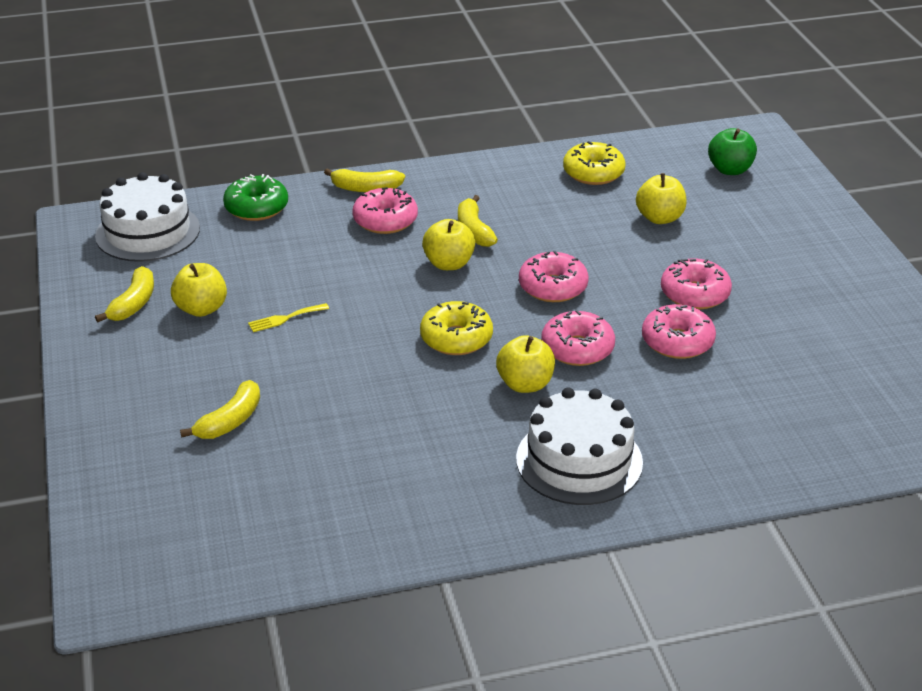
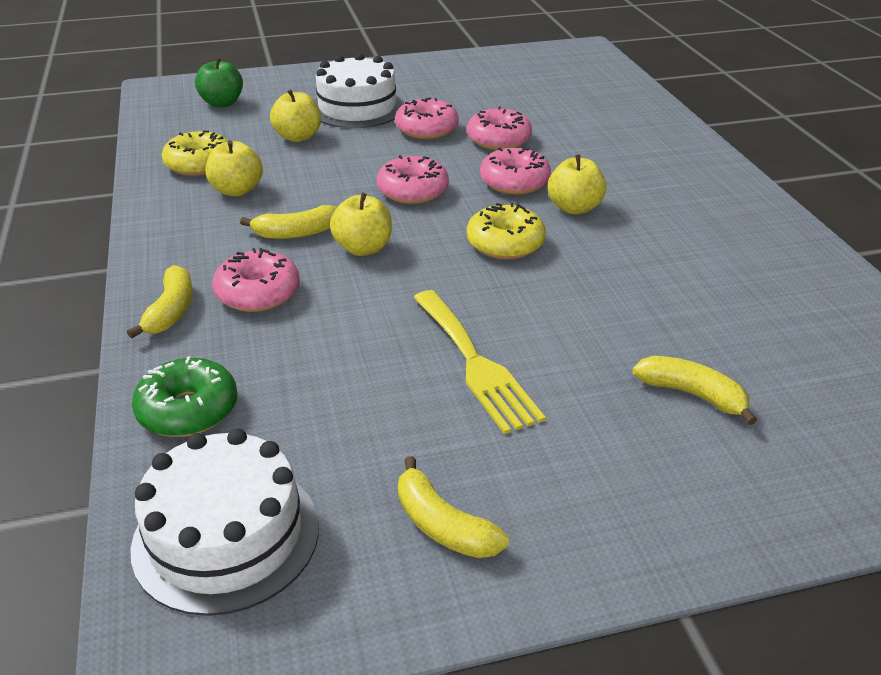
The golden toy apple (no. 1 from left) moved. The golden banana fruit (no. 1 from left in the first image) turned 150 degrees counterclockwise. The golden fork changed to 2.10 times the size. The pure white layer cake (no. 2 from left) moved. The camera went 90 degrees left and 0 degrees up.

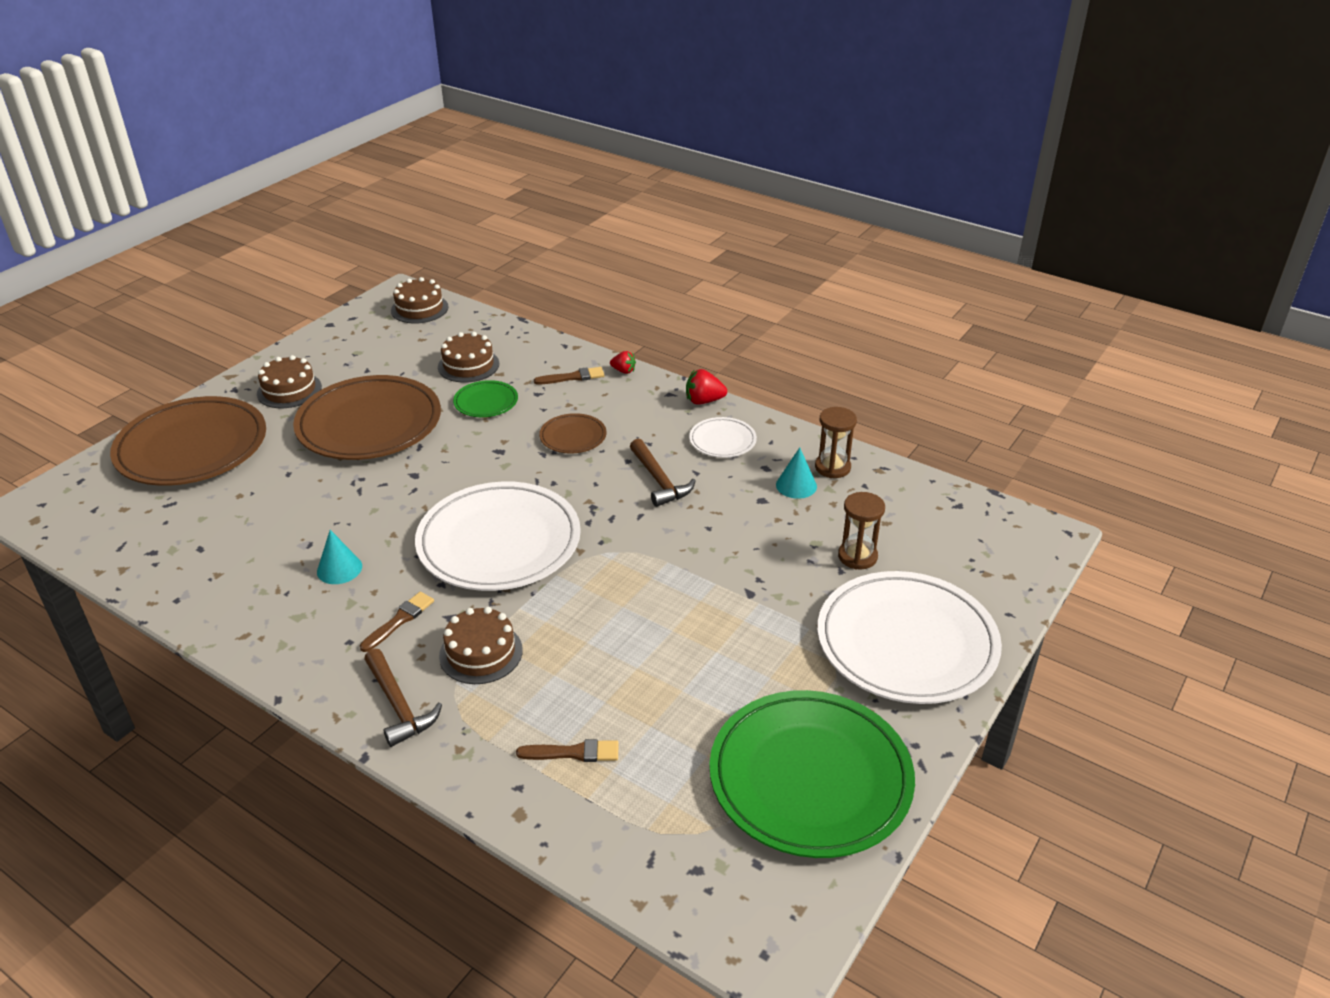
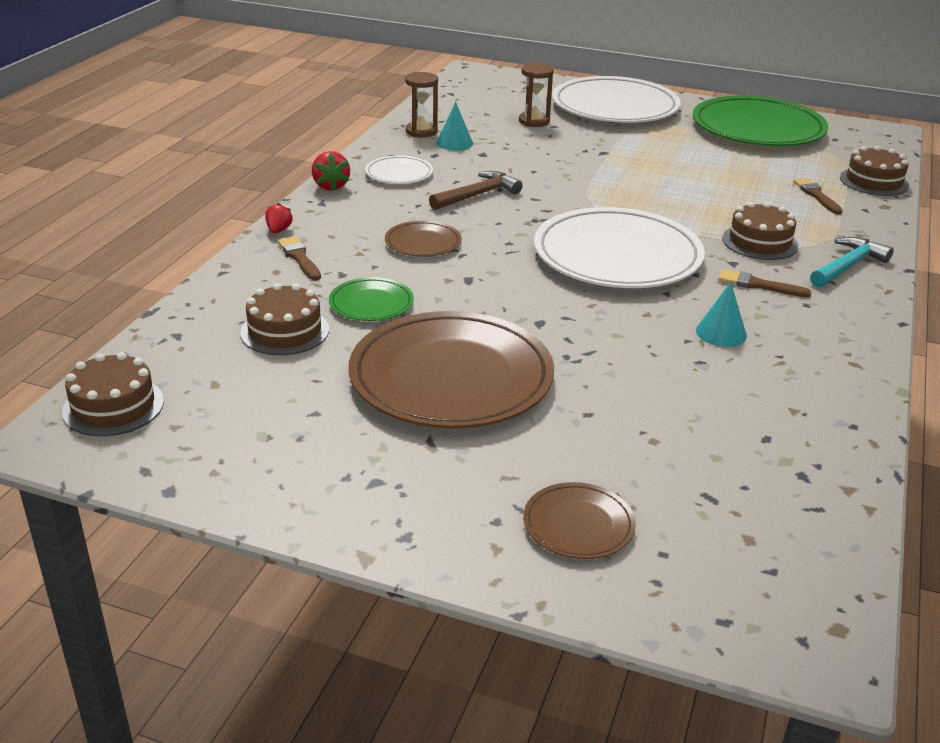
The dark brown layer cake (no. 1 from left in the first image) moved. The dark brown dinner plate (no. 1 from left in the first image) changed to 0.46 times the size. The dark brown hammer (no. 1 from left) became the turquoise hammer. The camera went 105 degrees left and 5 degrees down.

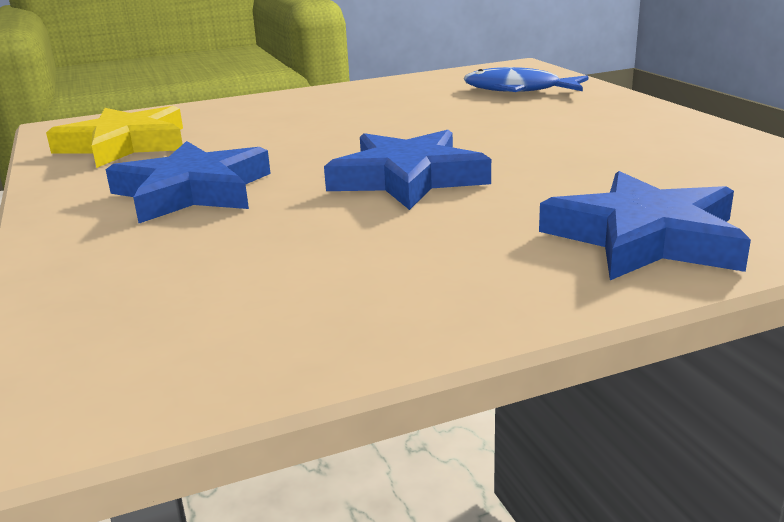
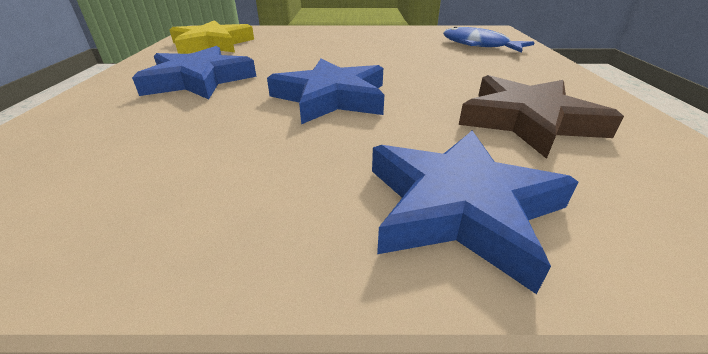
The dark brown star appeared. The camera went 20 degrees right and 10 degrees up.

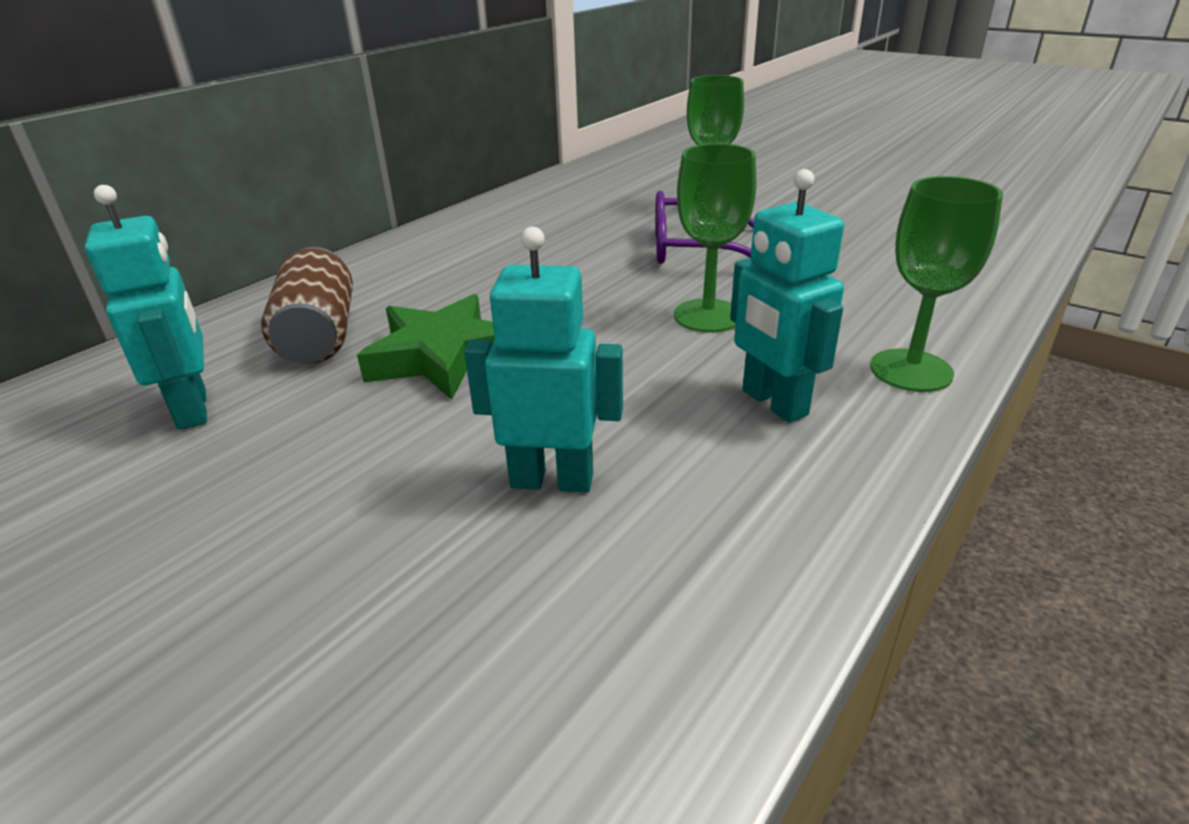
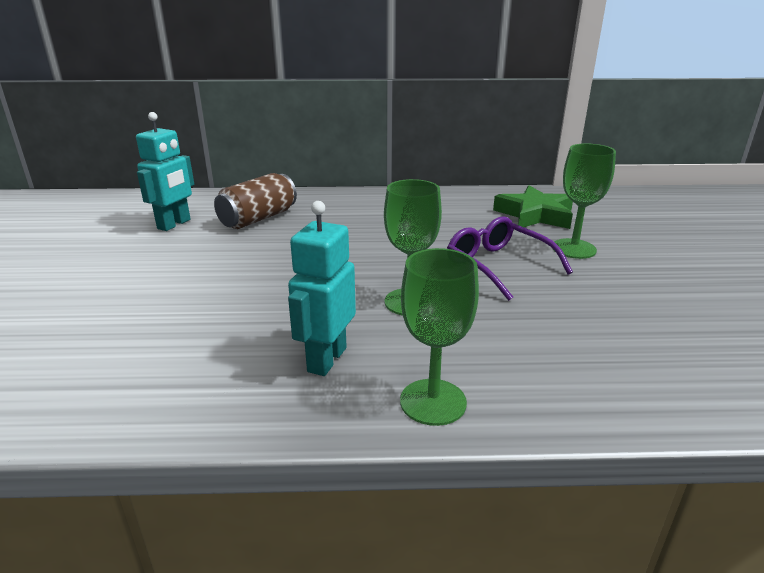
The turquoise toy robot (no. 2 from left) disappeared. The green star moved. The camera went 50 degrees right and 5 degrees down.

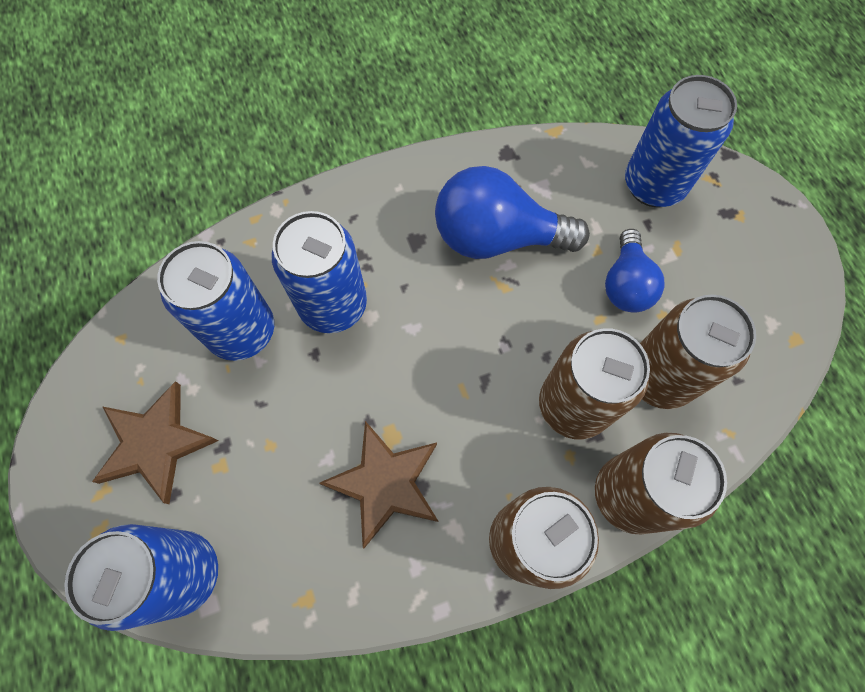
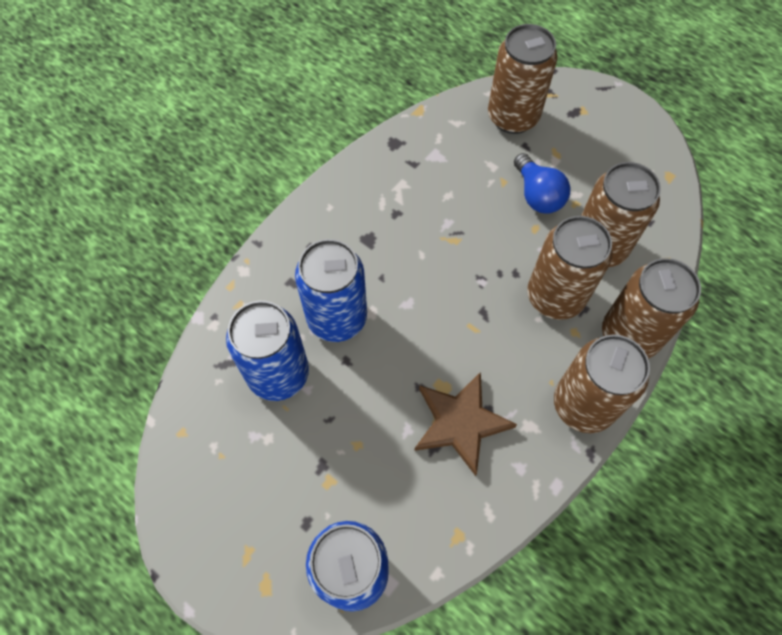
The royal blue soda can (no. 4 from left) became the dark brown soda can (no. 1 from left). The royal blue lightbulb (no. 1 from left) disappeared. The dark brown star (no. 1 from left) disappeared. The camera went 30 degrees left and 5 degrees down.

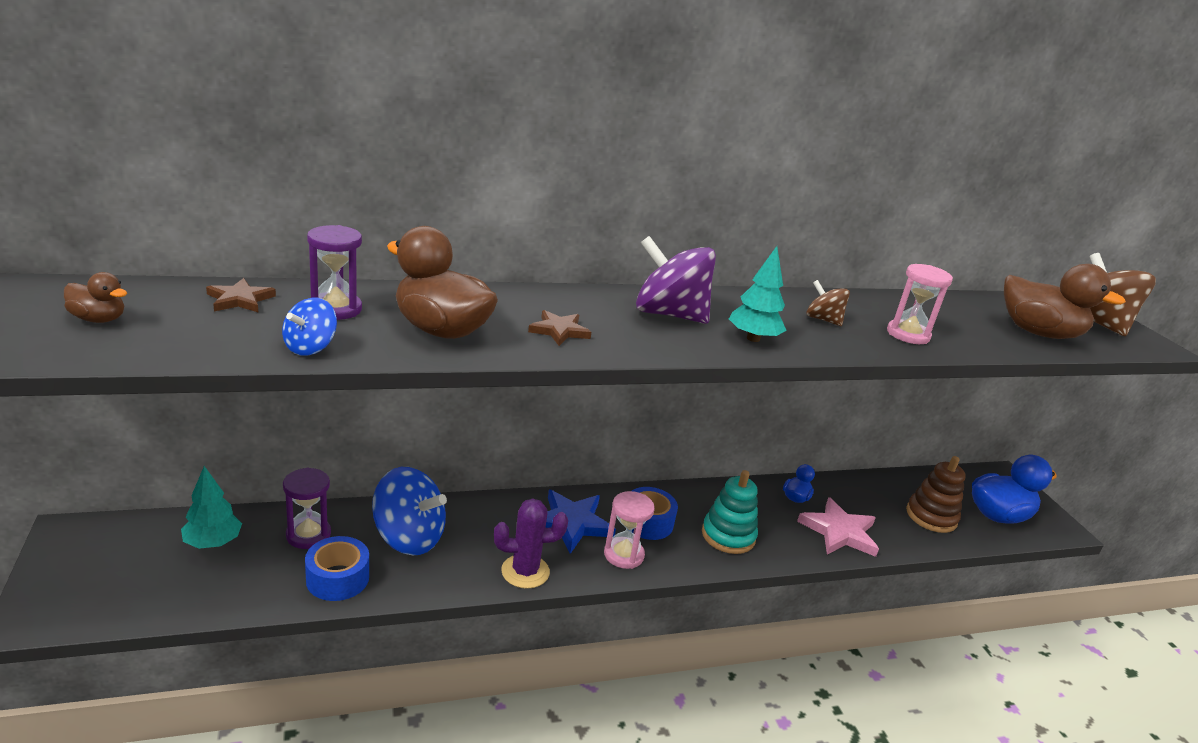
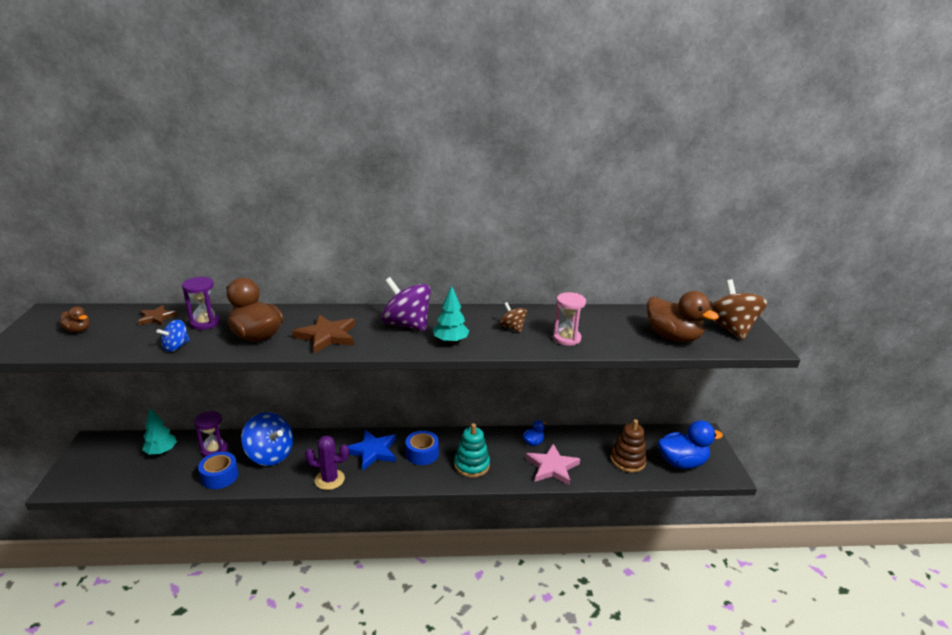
The dark brown star (no. 2 from left) changed to 1.70 times the size. The pink sandglass (no. 1 from left) disappeared. The camera went 15 degrees right and 0 degrees up.

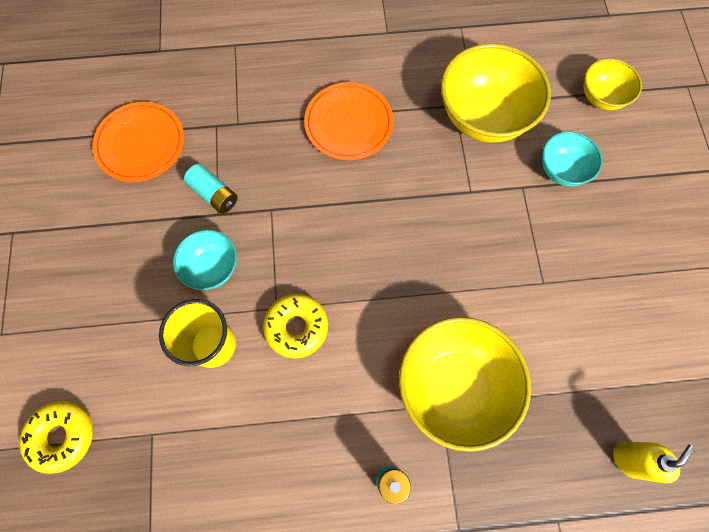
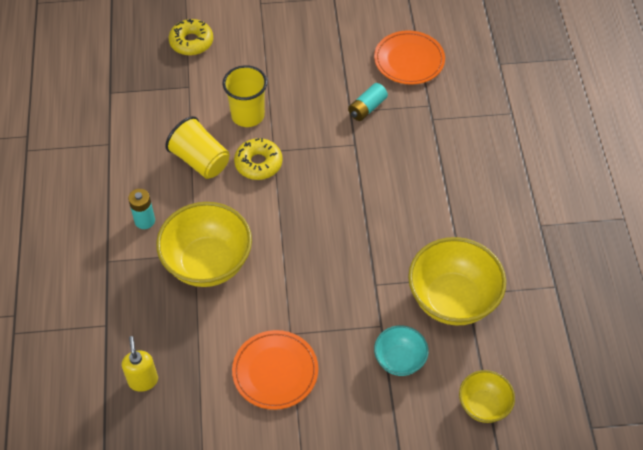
The orange-coloured dinner plate (no. 2 from left in the first image) moved. The turquoise serving bowl (no. 1 from left) disappeared. The golden soap pump turned 150 degrees counterclockwise. The golden beaker (no. 1 from left) appeared. The camera went 90 degrees right and 15 degrees down.

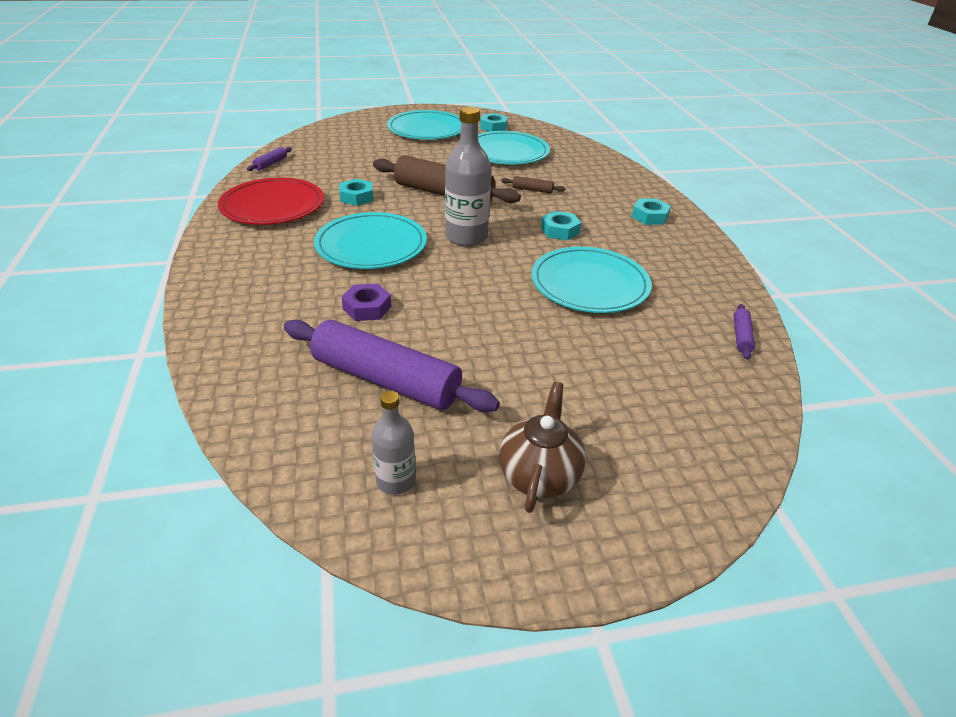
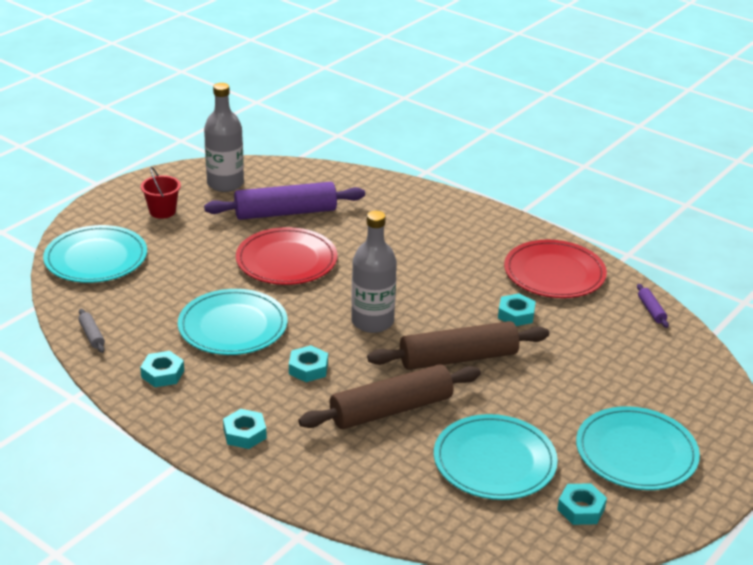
The dark brown rolling pin (no. 2 from left in the first image) changed to 2.44 times the size. The turquoise dinner plate (no. 1 from left) moved. The purple hexagon nut disappeared. The purple rolling pin (no. 3 from left) became the ash-grey rolling pin. The dark brown teapot was replaced by the crimson bucket. The ash-grey flask (no. 1 from left) changed to 1.74 times the size. The crimson dinner plate (no. 1 from left) appeared. The turquoise hexagon nut (no. 1 from left) appeared. The camera went 140 degrees right and 5 degrees down.

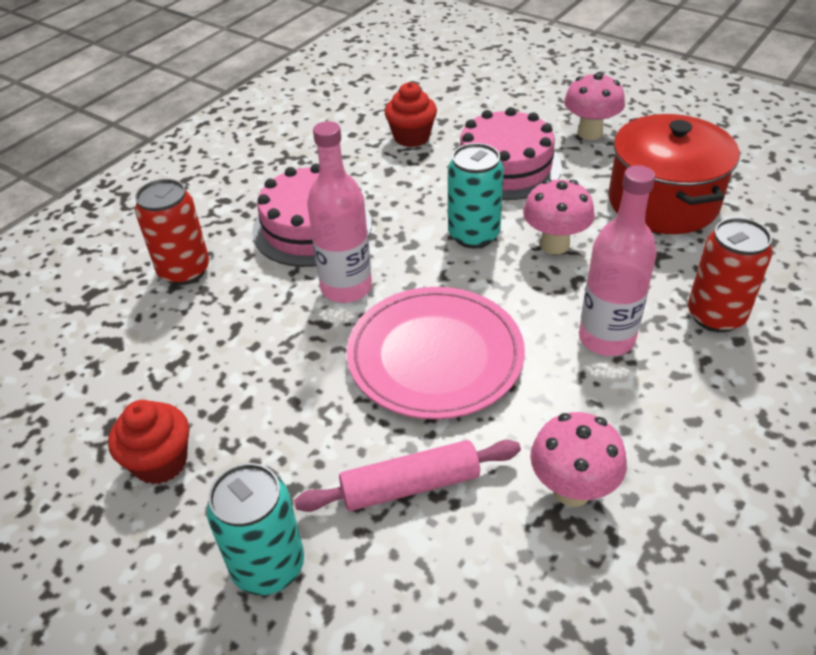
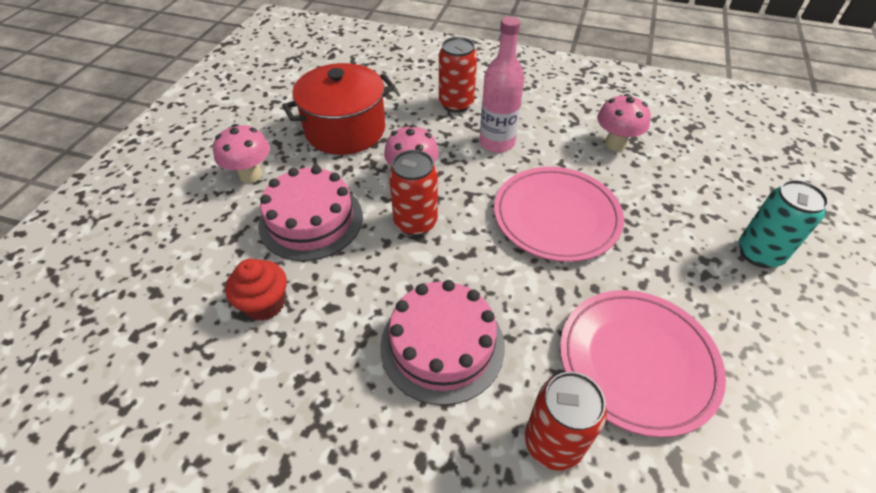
The pink flask (no. 1 from left) disappeared. The turquoise soda can (no. 2 from left) became the crimson soda can (no. 1 from left). The crimson fairy cake (no. 1 from left) disappeared. The pink rolling pin disappeared. The pink dinner plate (no. 2 from left) appeared. The camera went 110 degrees left and 5 degrees up.

